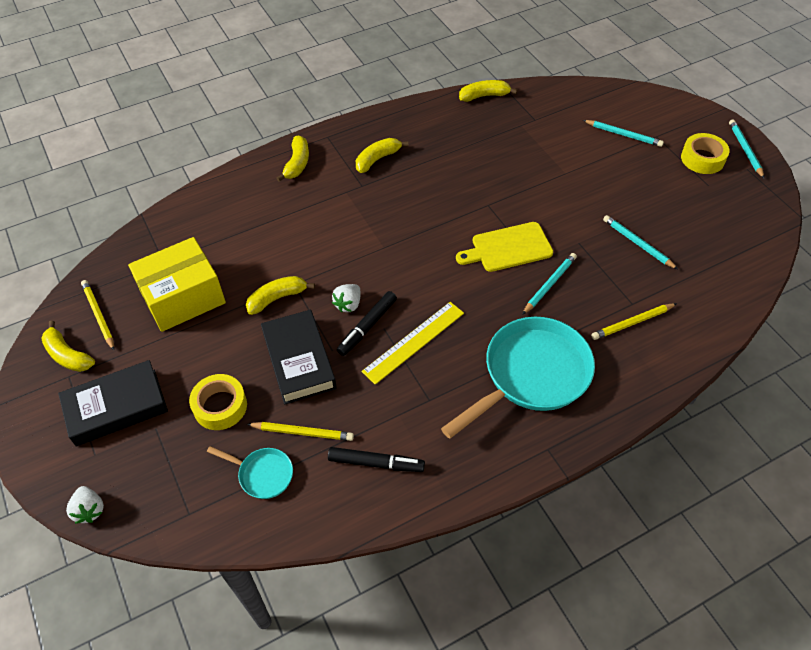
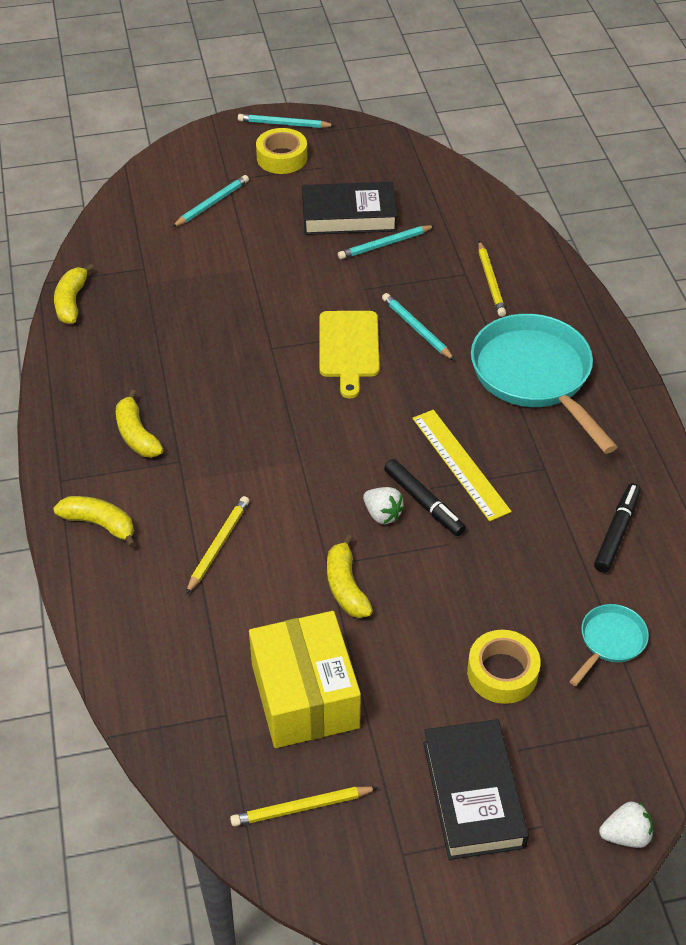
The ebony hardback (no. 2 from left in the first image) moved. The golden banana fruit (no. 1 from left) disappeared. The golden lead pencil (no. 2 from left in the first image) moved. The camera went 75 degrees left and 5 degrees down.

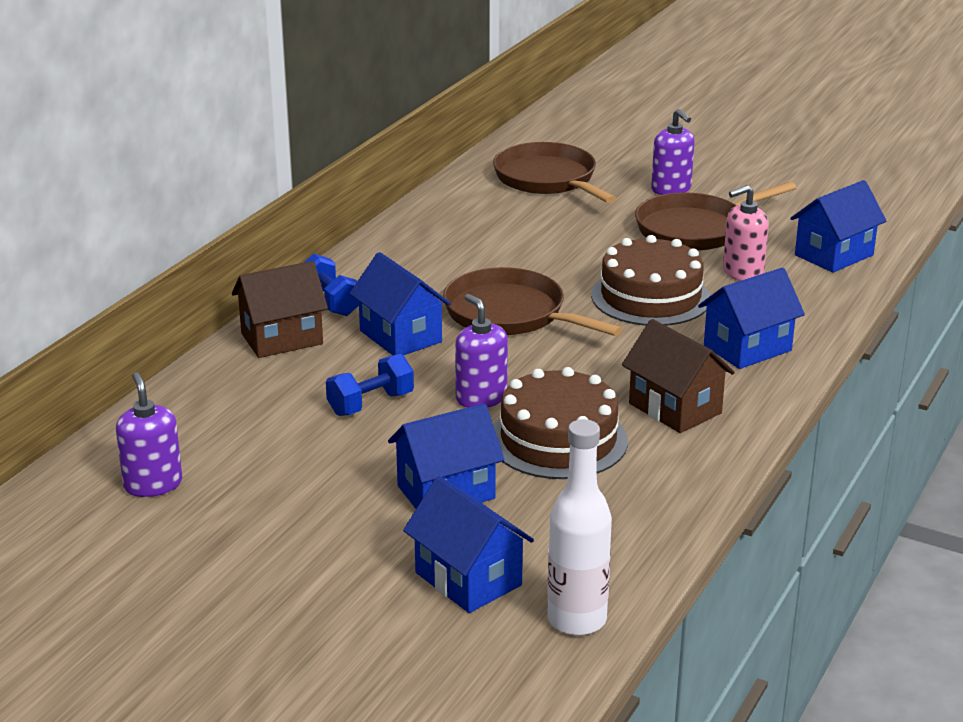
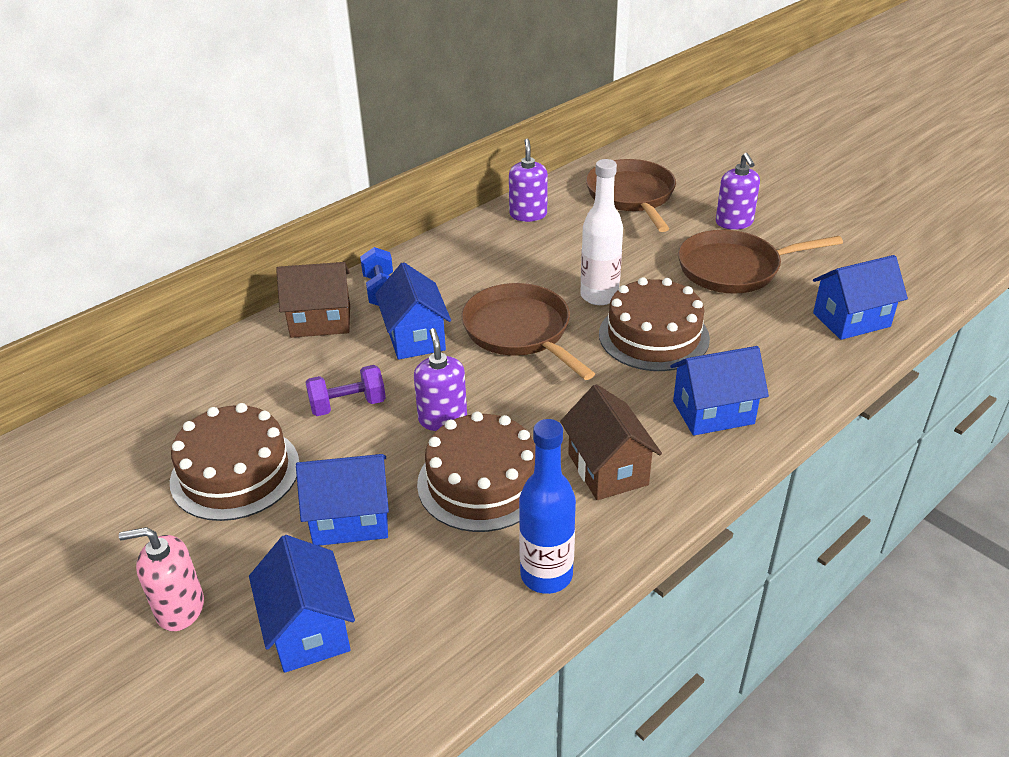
The pink soap pump moved. The royal blue free weight (no. 2 from left) became the purple free weight. The purple soap pump (no. 1 from left in the first image) moved. The pure white flask moved. The dark brown layer cake (no. 1 from left) appeared. The royal blue flask appeared. The camera went 20 degrees right and 10 degrees up.

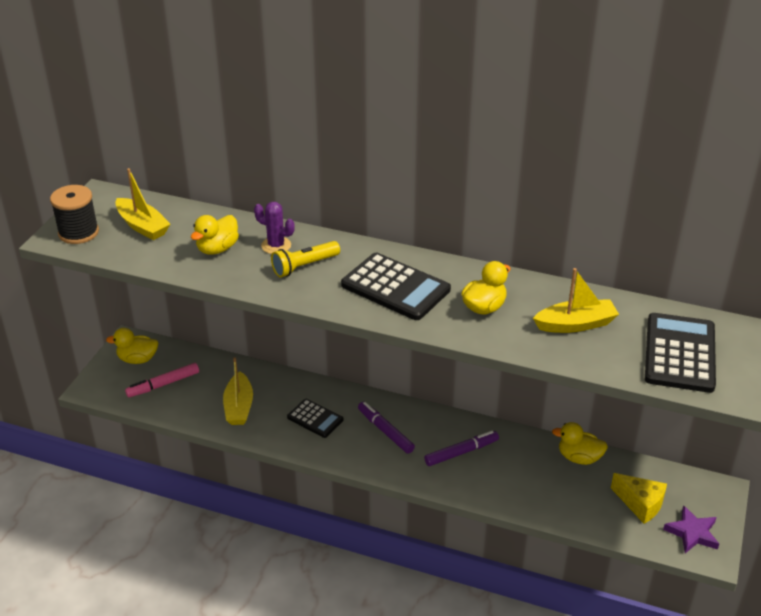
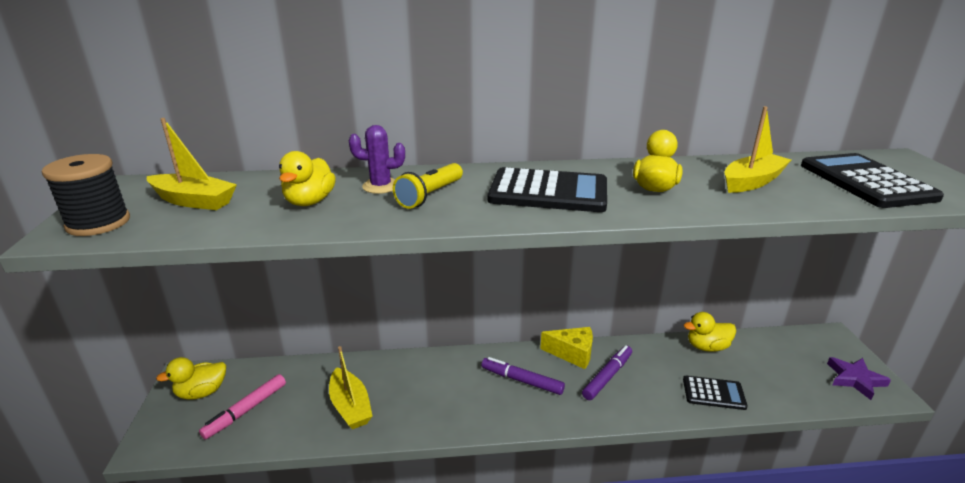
The ebony calculator (no. 1 from left in the first image) moved. The golden cheese wedge moved. The camera went 25 degrees left and 10 degrees down.

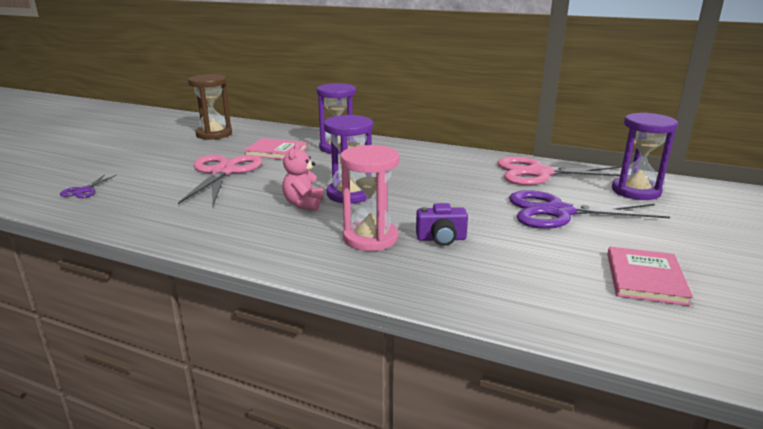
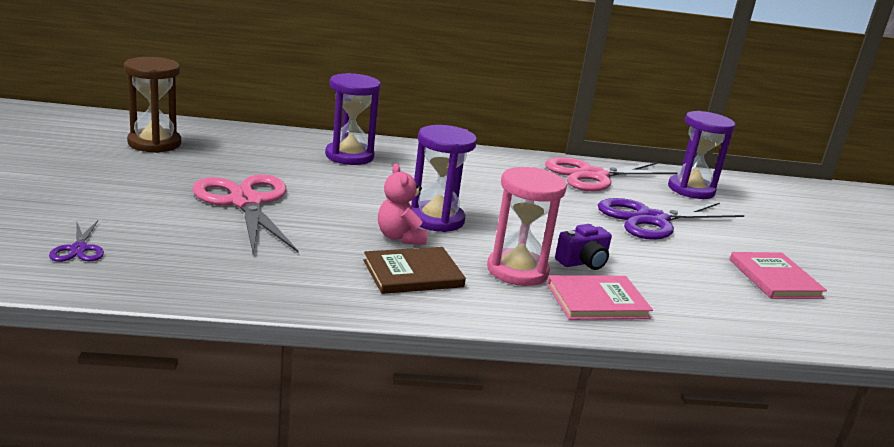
The pink hardback (no. 1 from left) moved. The dark brown hardback appeared. The camera went 30 degrees left and 0 degrees up.

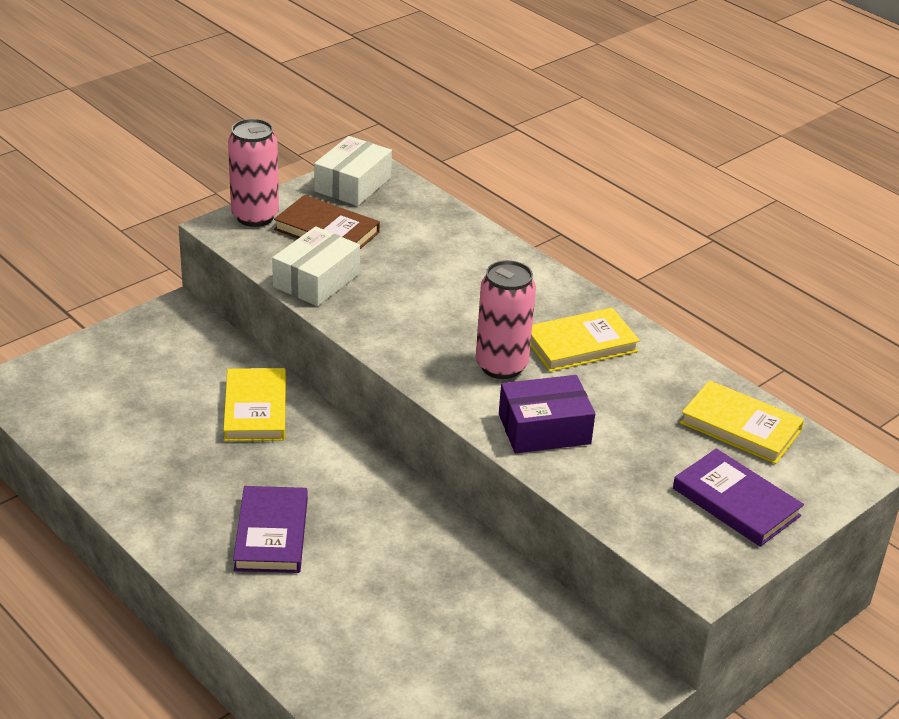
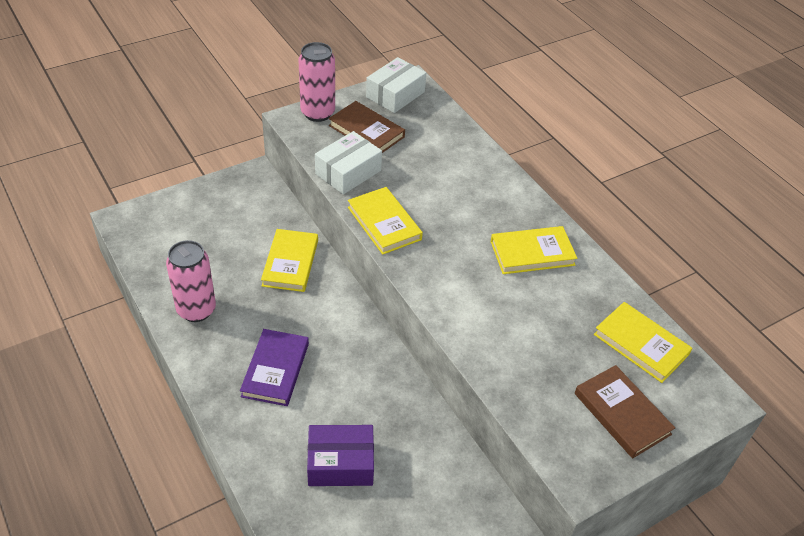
The pink soda can (no. 2 from left in the first image) moved. The purple package moved. The purple hardback (no. 2 from left) became the dark brown hardback (no. 2 from left). The golden hardback (no. 2 from left) appeared. The camera went 10 degrees right and 10 degrees up.

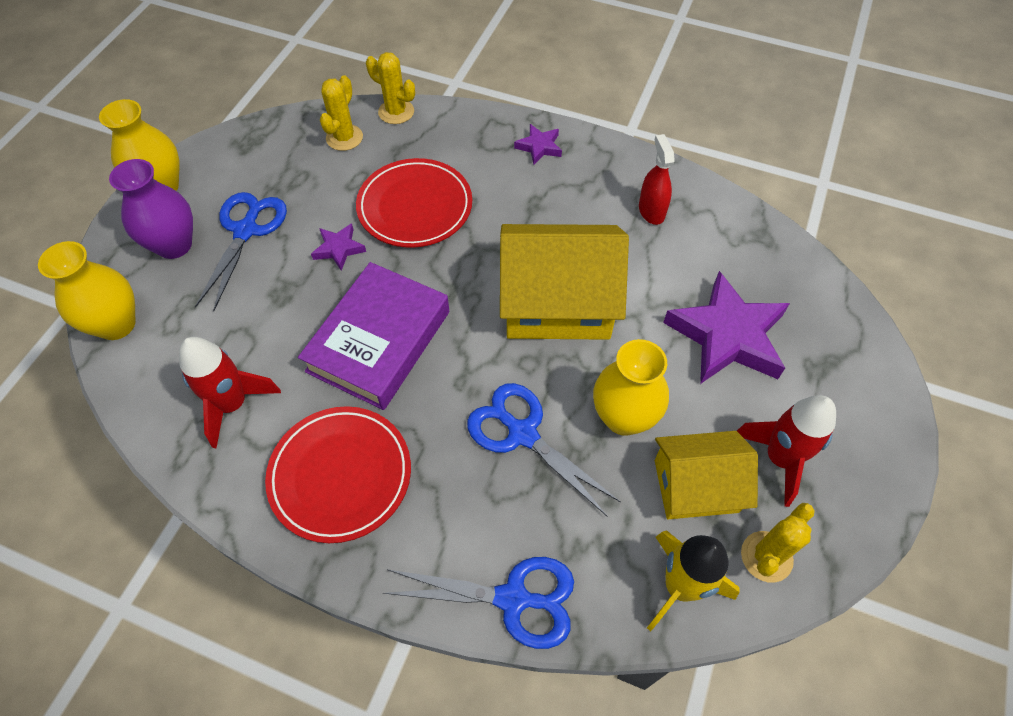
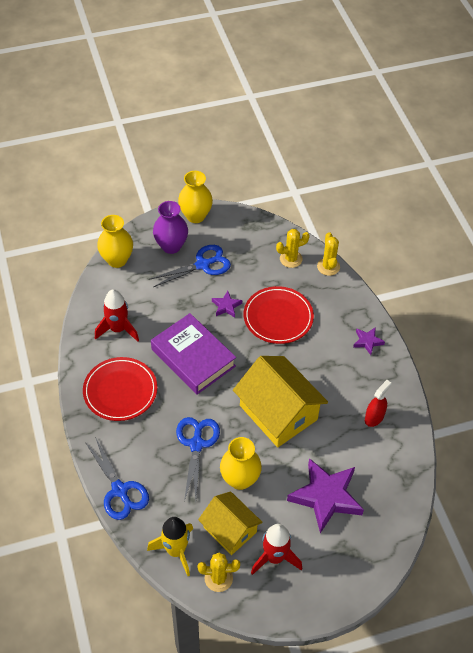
The purple hardback turned 60 degrees clockwise. The camera went 50 degrees right and 5 degrees down.

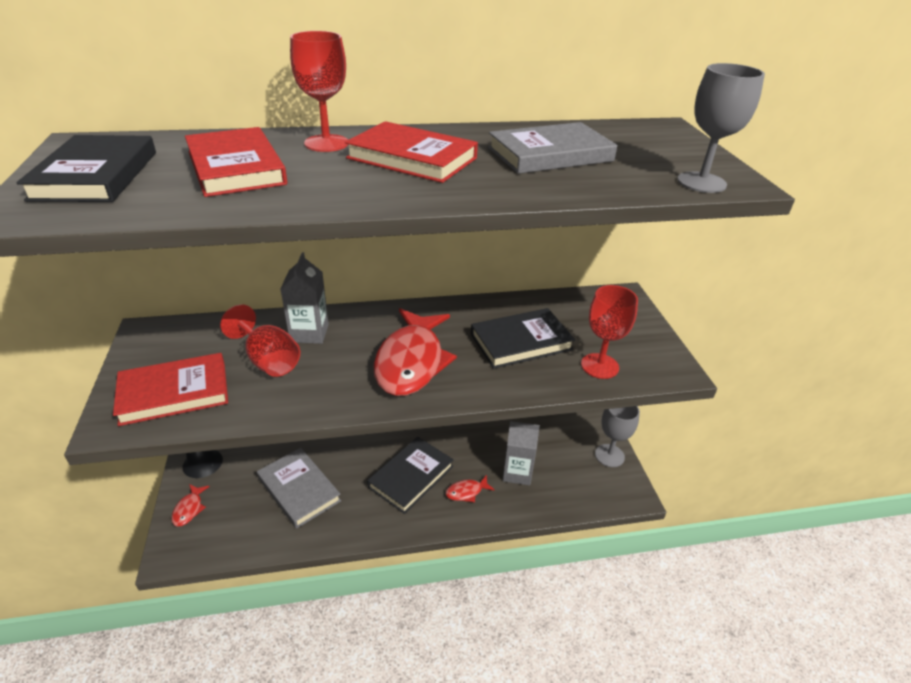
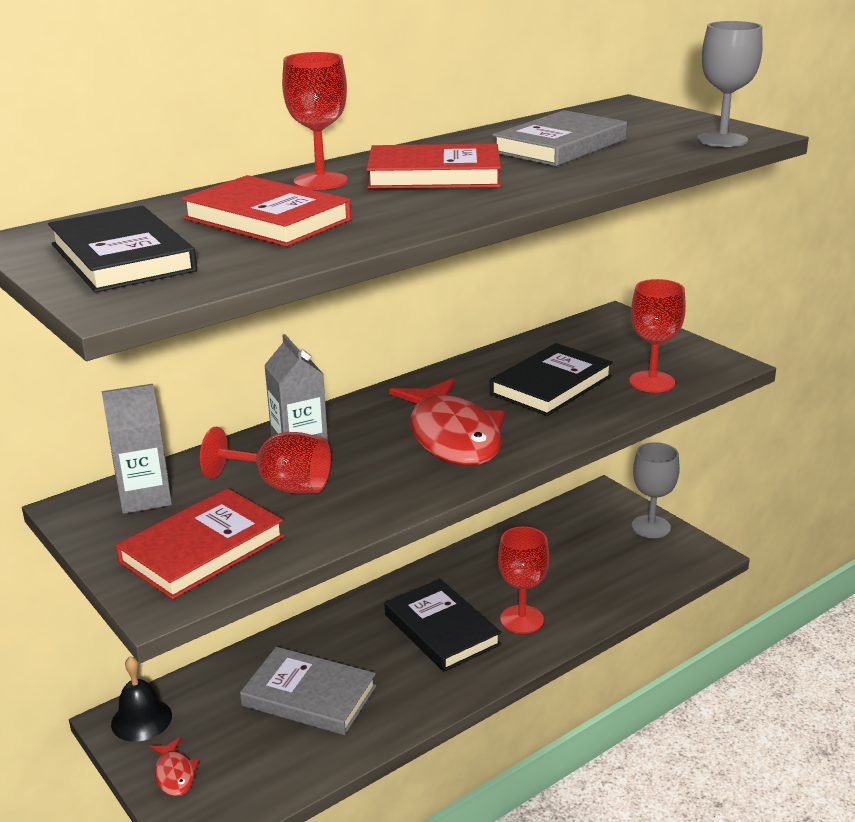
The ash-grey juice carton (no. 2 from left in the first image) moved. The ebony hardback (no. 2 from left) turned 45 degrees counterclockwise. The crimson fish (no. 3 from left) was replaced by the crimson goblet (no. 3 from left). The camera went 25 degrees left and 10 degrees down.

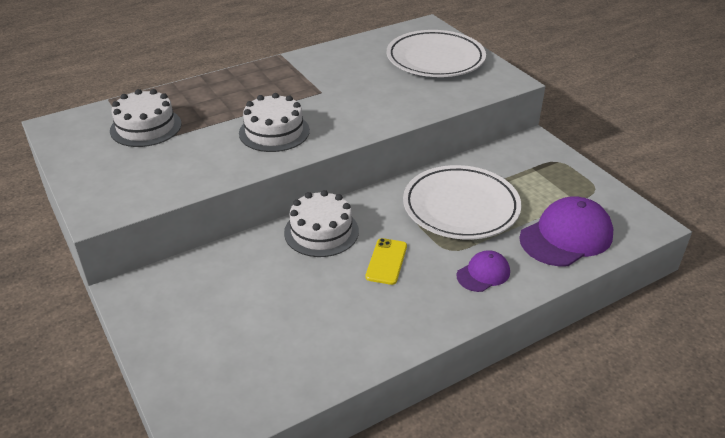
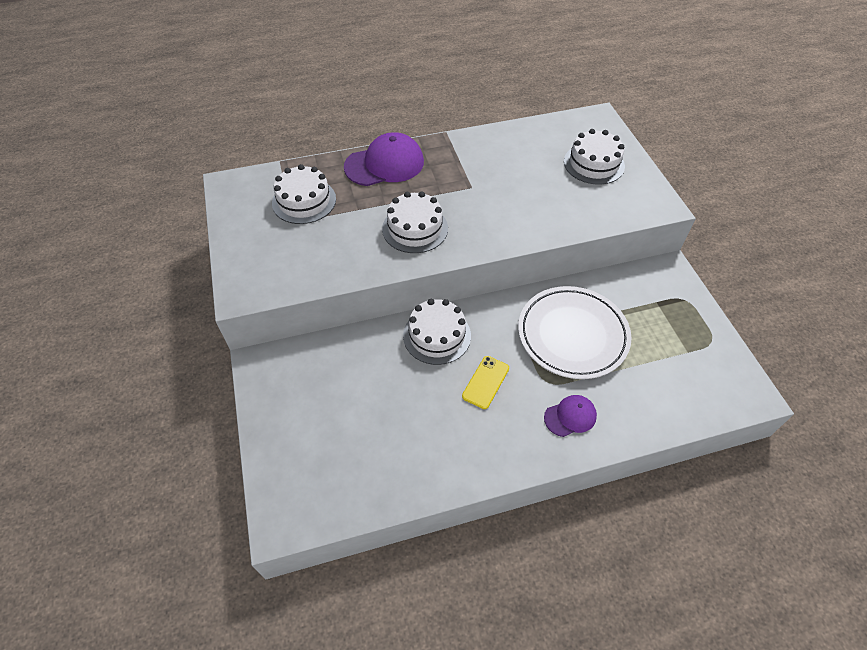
The pure white dinner plate (no. 1 from left) was replaced by the pure white layer cake (no. 4 from left). The purple baseball cap (no. 2 from left in the first image) moved. The camera went 15 degrees right and 15 degrees up.

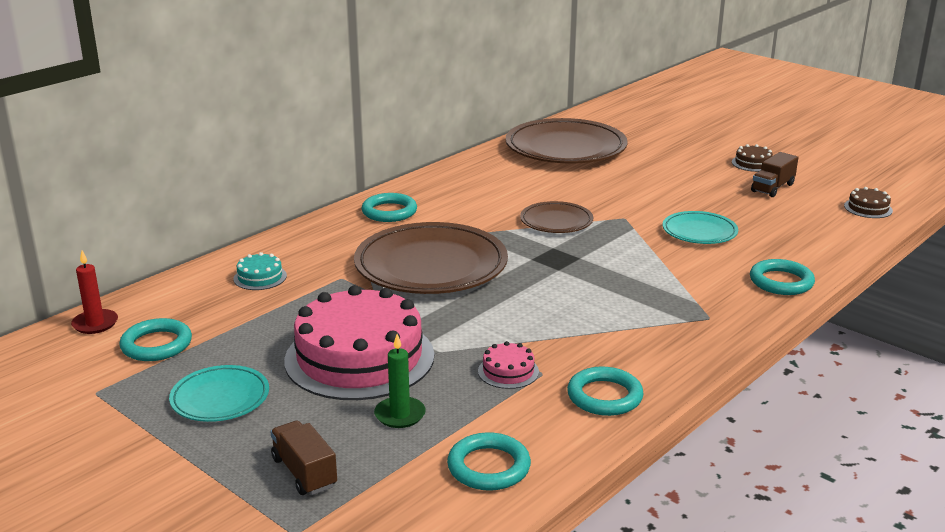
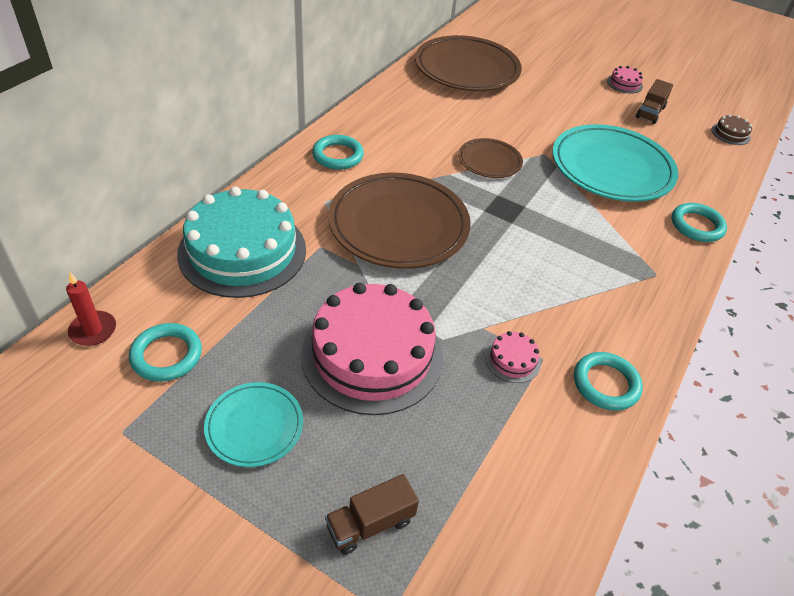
The dark brown layer cake (no. 1 from left) became the pink layer cake (no. 3 from left). The turquoise dinner plate (no. 2 from left) changed to 1.93 times the size. The turquoise layer cake changed to 2.49 times the size. The green wax candle disappeared. The dark brown truck (no. 1 from left) turned 75 degrees counterclockwise. The turquoise hoop (no. 3 from left) disappeared. The camera went 15 degrees left and 20 degrees up.

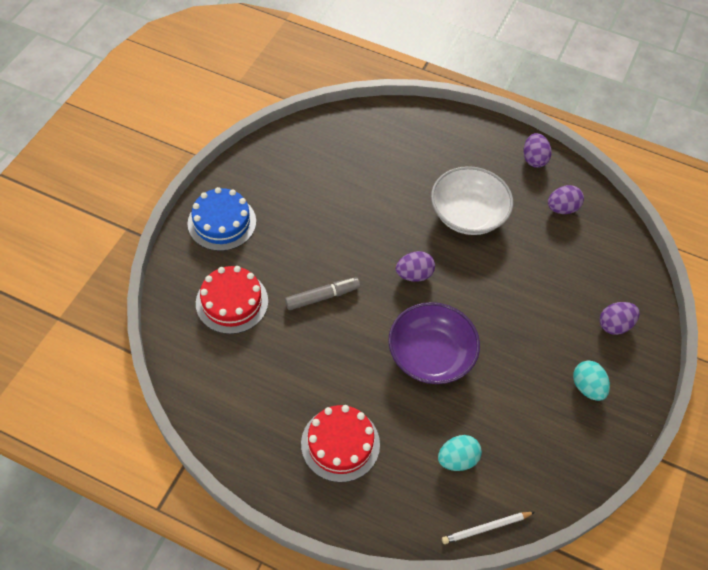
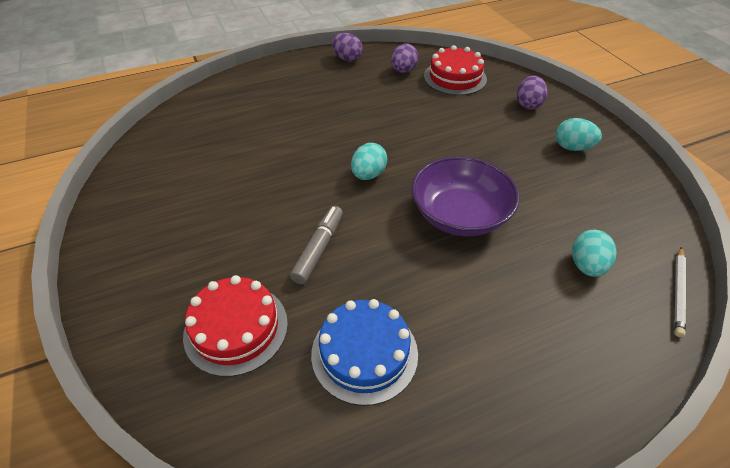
The pure white serving bowl disappeared. The royal blue layer cake moved. The purple egg shape (no. 1 from left) became the turquoise egg shape (no. 1 from left). The crimson layer cake (no. 2 from left) moved. The camera went 45 degrees left and 10 degrees down.

